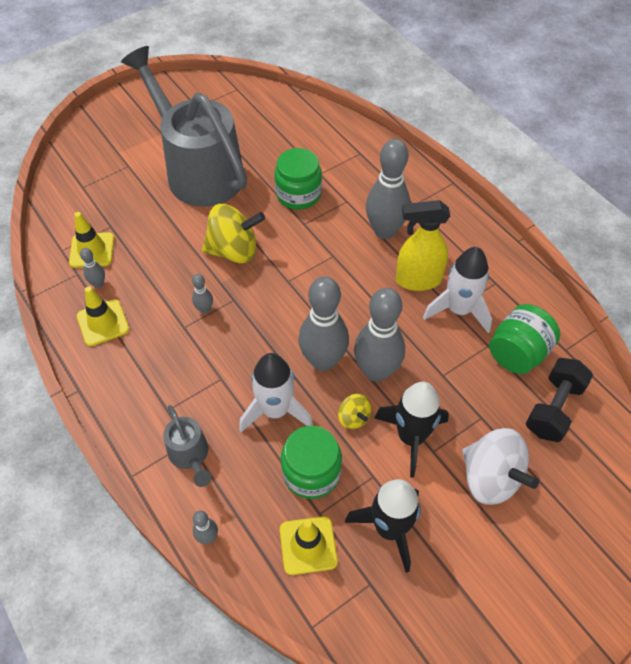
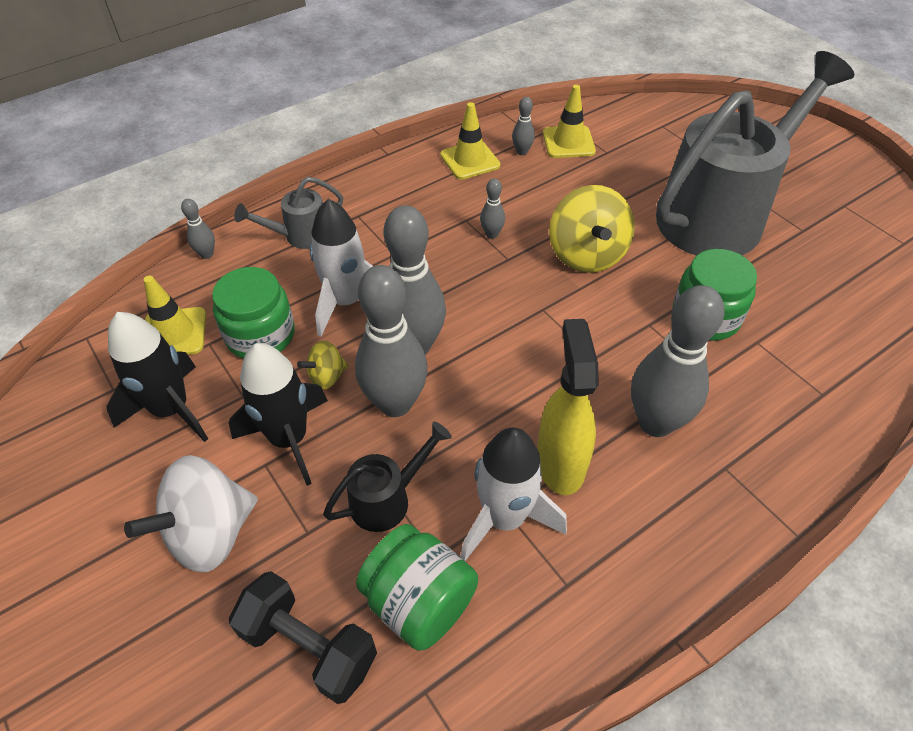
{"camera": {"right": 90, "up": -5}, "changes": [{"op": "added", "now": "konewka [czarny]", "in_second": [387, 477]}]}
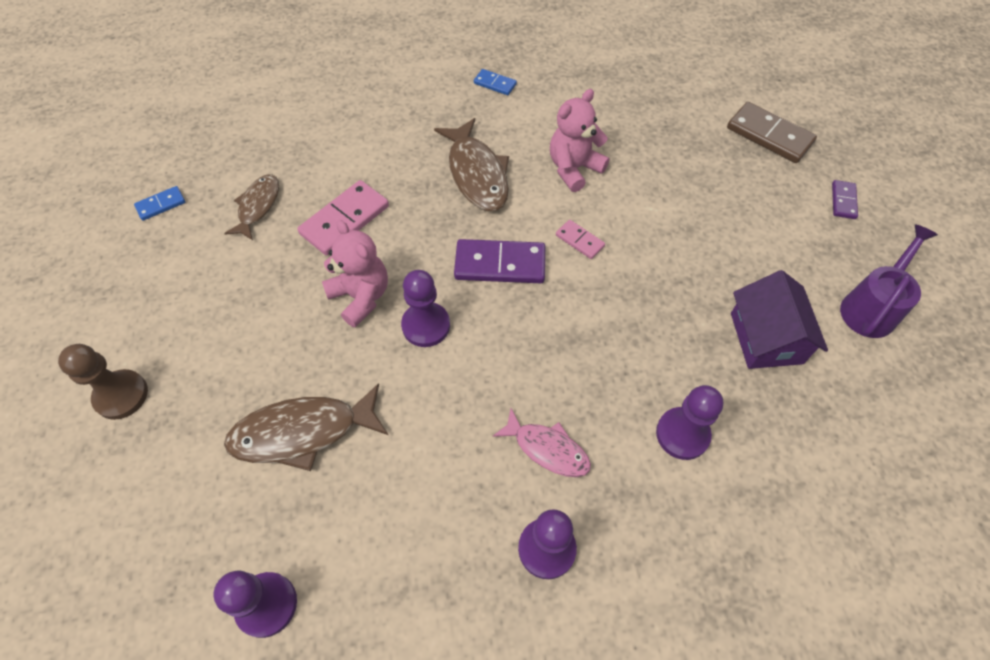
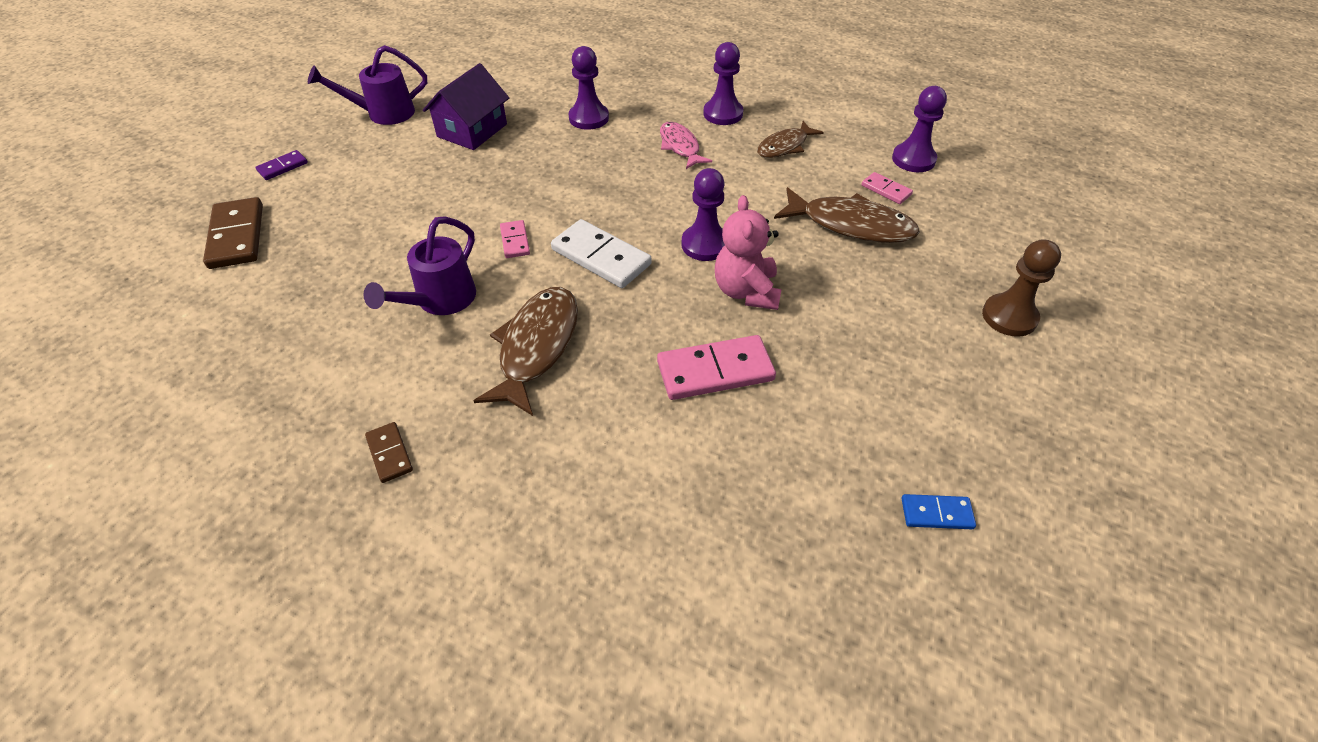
{"camera": {"right": -145, "up": -10}, "changes": [{"op": "recoloured", "was": "kostka domina [niebieski]", "now": "kostka domina [brązowy]", "in_first": [495, 82], "in_second": [389, 452]}, {"op": "replaced", "was": "miś [różowy]", "now": "konewka [fioletowy]", "in_first": [579, 140], "in_second": [419, 265]}, {"op": "moved", "was": "ryba [brązowy]", "in_first": [251, 207], "in_second": [790, 139]}, {"op": "recoloured", "was": "kostka domina [fioletowy]", "now": "kostka domina [biały]", "in_first": [499, 261], "in_second": [601, 253]}, {"op": "added", "now": "kostka domina [różowy]", "in_second": [887, 188]}]}
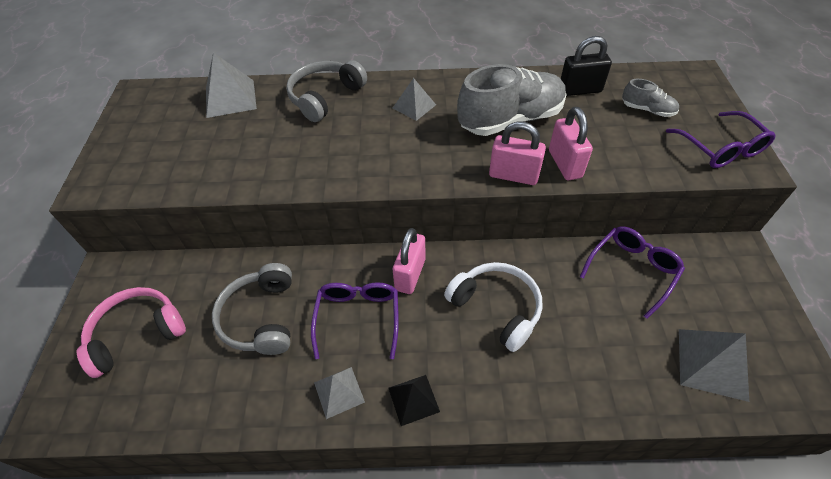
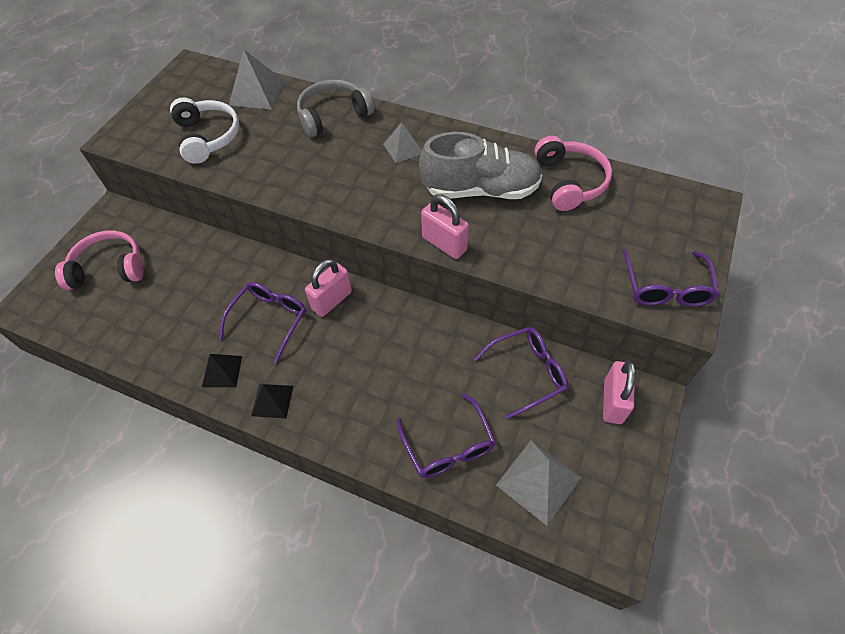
{"camera": {"right": 25, "up": 5}, "changes": [{"op": "replaced", "was": "kłódka [czarny]", "now": "słuchawki [różowy]", "in_first": [586, 66], "in_second": [573, 173]}, {"op": "removed", "was": "but [szary]", "in_first": [650, 98]}, {"op": "moved", "was": "kłódka [różowy]", "in_first": [571, 143], "in_second": [619, 392]}, {"op": "moved", "was": "słuchawki [biały]", "in_first": [493, 307], "in_second": [204, 130]}, {"op": "removed", "was": "słuchawki [szary]", "in_first": [252, 309]}, {"op": "recoloured", "was": "piramida [szary]", "now": "piramida [czarny]", "in_first": [339, 393], "in_second": [222, 370]}, {"op": "added", "now": "okulary [fioletowy]", "in_second": [446, 435]}]}
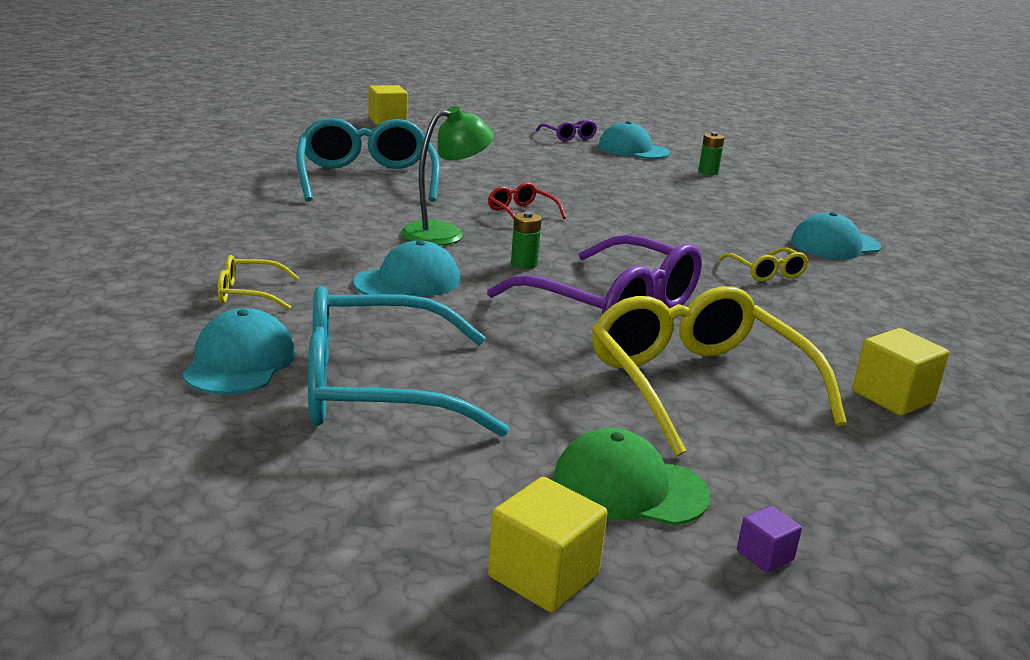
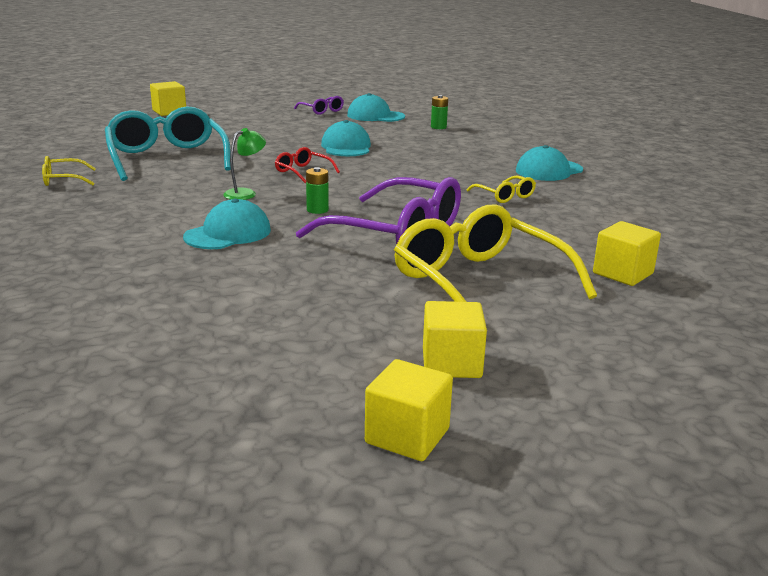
{"camera": {"right": -10, "up": 0}, "changes": [{"op": "resized", "was": "lampka [zielony]", "in_first": [447, 176], "in_second": [244, 164], "ratio": 0.63}, {"op": "moved", "was": "okulary [żółty]", "in_first": [258, 282], "in_second": [69, 171]}, {"op": "removed", "was": "okulary [turkusowy]", "in_first": [408, 361]}, {"op": "moved", "was": "czapka [turkusowy]", "in_first": [238, 351], "in_second": [346, 138]}, {"op": "replaced", "was": "czapka [zielony]", "now": "sześcian [żółty]", "in_first": [632, 477], "in_second": [455, 339]}, {"op": "removed", "was": "sześcian [fioletowy]", "in_first": [769, 539]}]}
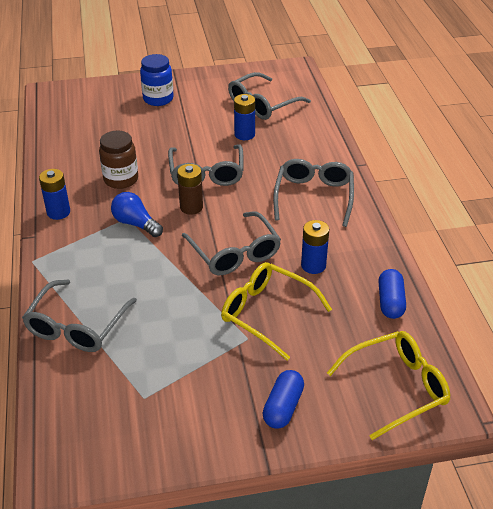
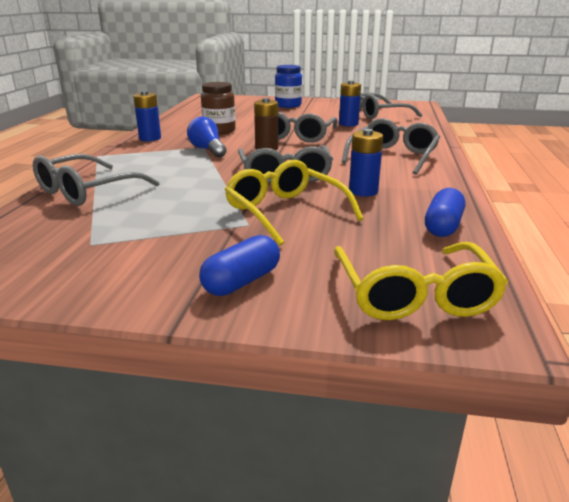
{"camera": {"right": 20, "up": -15}, "changes": [{"op": "turned", "was": "okulary [żółty]", "in_first": [388, 385], "in_second": [421, 281], "clockwise": 90}]}
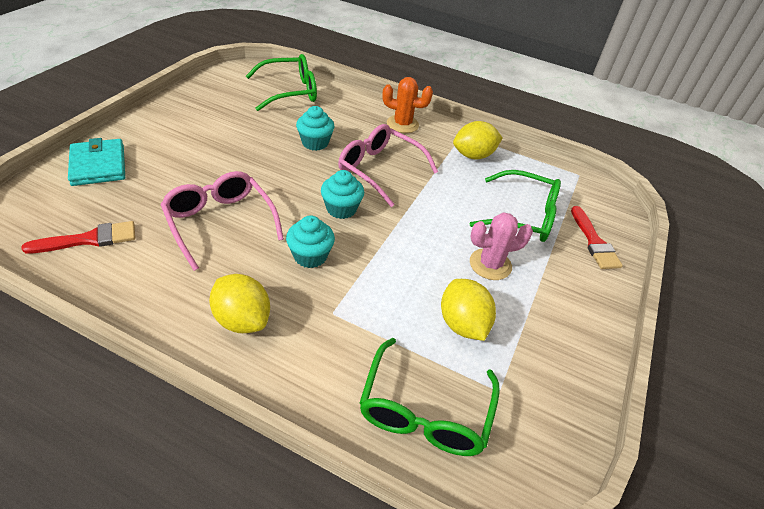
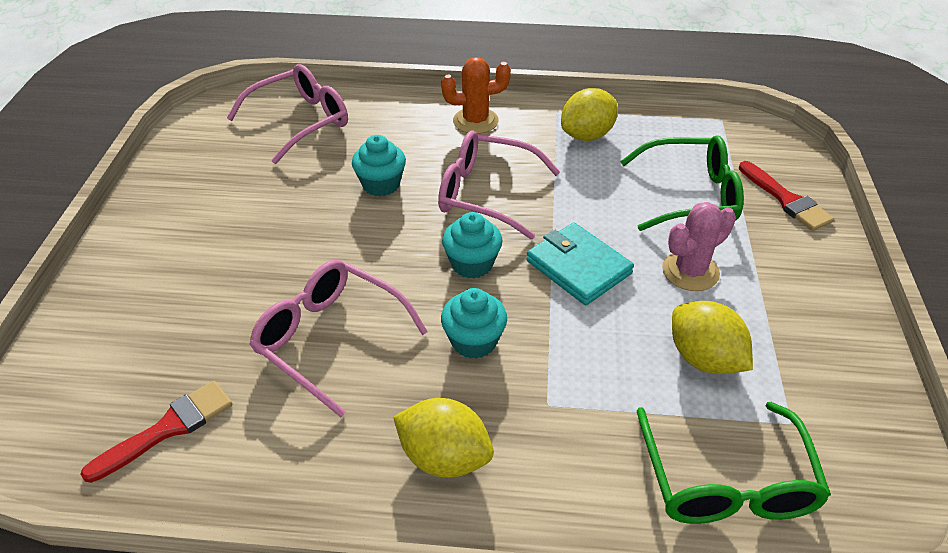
{"camera": {"right": -15, "up": 0}, "changes": [{"op": "recoloured", "was": "okulary [zielony]", "now": "okulary [różowy]", "in_first": [281, 82], "in_second": [287, 114]}, {"op": "moved", "was": "portfel [turkusowy]", "in_first": [96, 162], "in_second": [580, 263]}]}
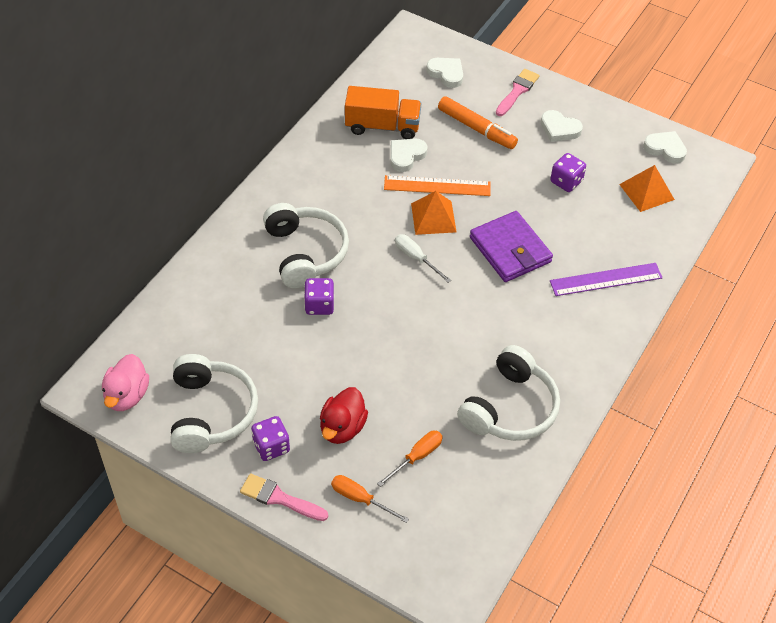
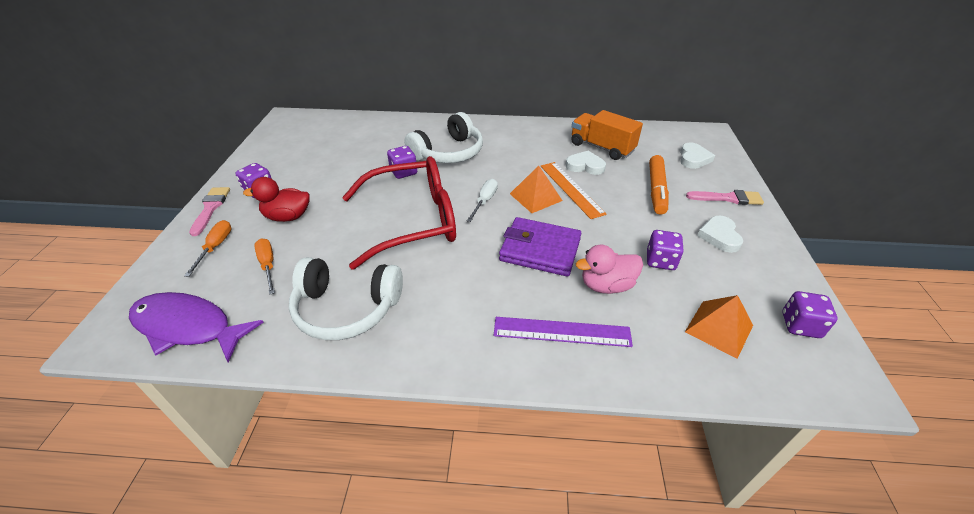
{"camera": {"right": 65, "up": -10}, "changes": [{"op": "turned", "was": "ciężarówka [pomarańczowy]", "in_first": [383, 112], "in_second": [607, 135], "clockwise": 150}, {"op": "replaced", "was": "serce [biały]", "now": "kostka do gry [fioletowy]", "in_first": [665, 147], "in_second": [810, 314]}, {"op": "turned", "was": "portfel [fioletowy]", "in_first": [511, 246], "in_second": [540, 247], "clockwise": 75}, {"op": "turned", "was": "linijka [fioletowy]", "in_first": [606, 279], "in_second": [563, 332], "clockwise": -45}, {"op": "moved", "was": "kaczka [różowy]", "in_first": [125, 382], "in_second": [609, 269]}, {"op": "removed", "was": "słuchawki [biały]", "in_first": [214, 403]}, {"op": "turned", "was": "śrubokręt [pomarańczowy]", "in_first": [410, 459], "in_second": [265, 266], "clockwise": -135}, {"op": "added", "now": "okulary [czerwony]", "in_second": [399, 212]}, {"op": "added", "now": "ryba [fioletowy]", "in_second": [196, 327]}]}
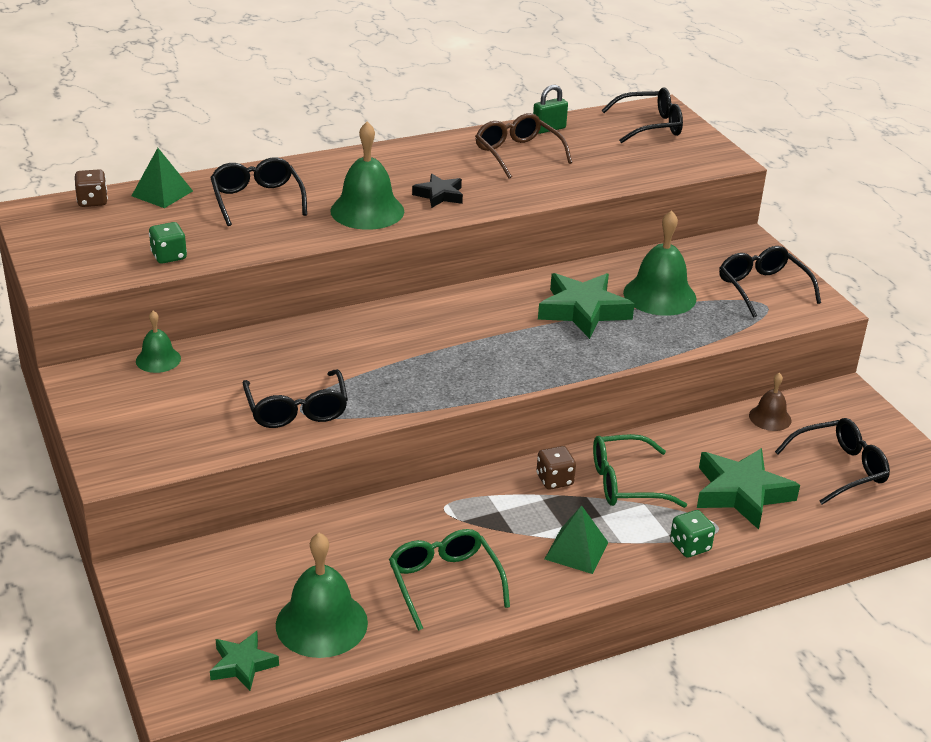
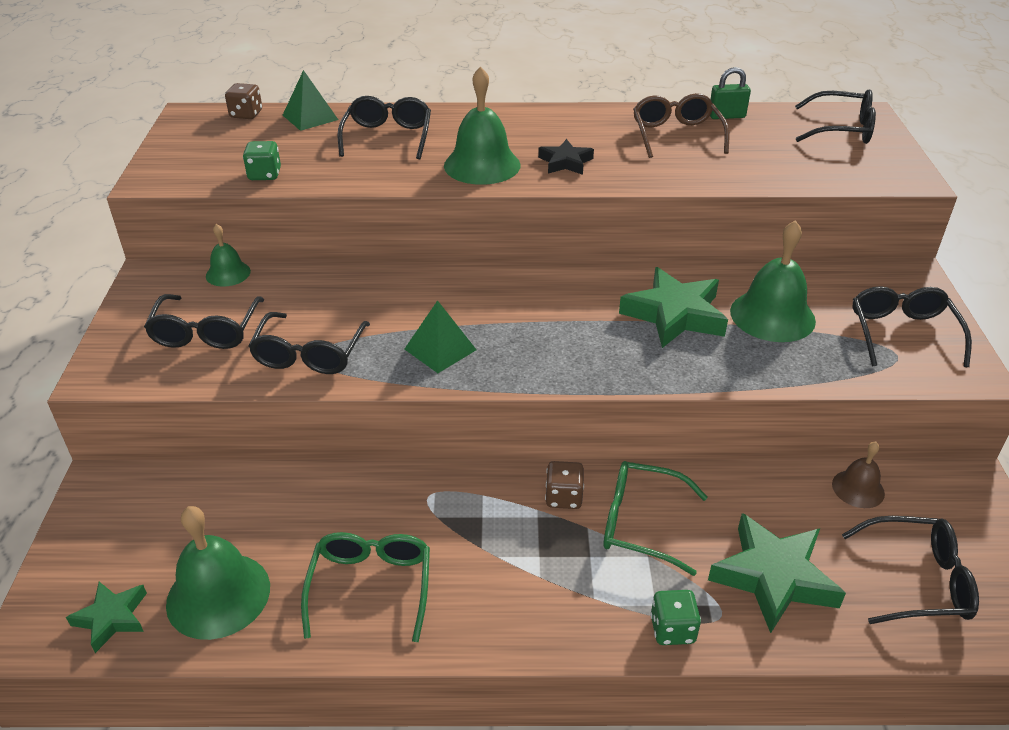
{"camera": {"right": 25, "up": 5}, "changes": [{"op": "moved", "was": "piramida [zielony]", "in_first": [576, 539], "in_second": [441, 336]}, {"op": "added", "now": "okulary [czarny]", "in_second": [204, 321]}]}
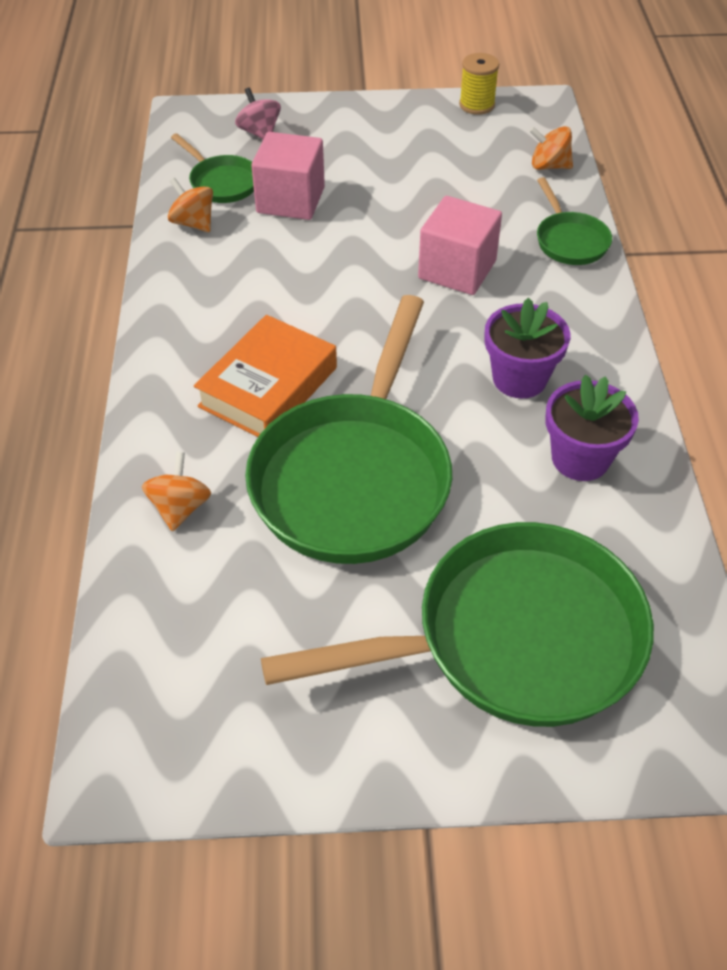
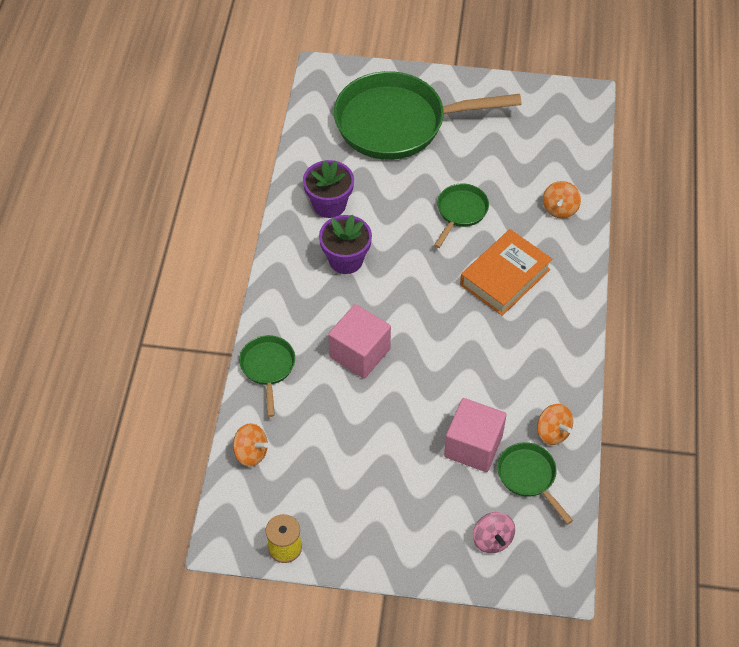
{"camera": {"right": -170, "up": 5}, "changes": [{"op": "resized", "was": "patelnia [zielony]", "in_first": [348, 429], "in_second": [461, 215], "ratio": 0.45}]}
